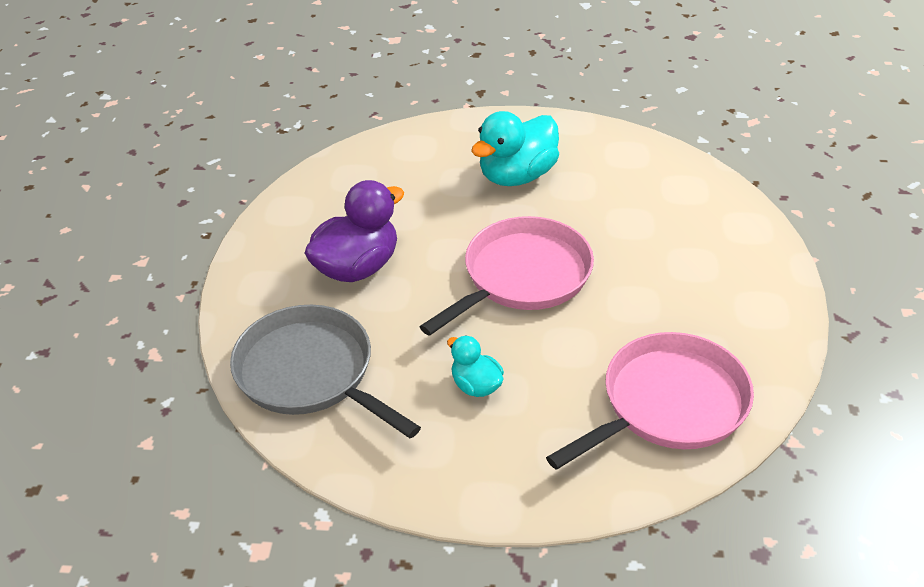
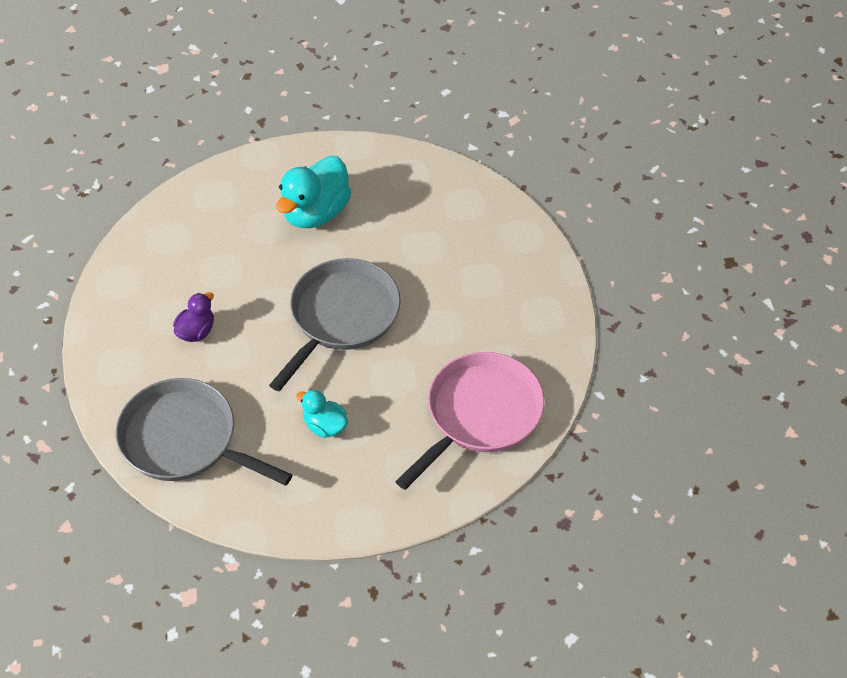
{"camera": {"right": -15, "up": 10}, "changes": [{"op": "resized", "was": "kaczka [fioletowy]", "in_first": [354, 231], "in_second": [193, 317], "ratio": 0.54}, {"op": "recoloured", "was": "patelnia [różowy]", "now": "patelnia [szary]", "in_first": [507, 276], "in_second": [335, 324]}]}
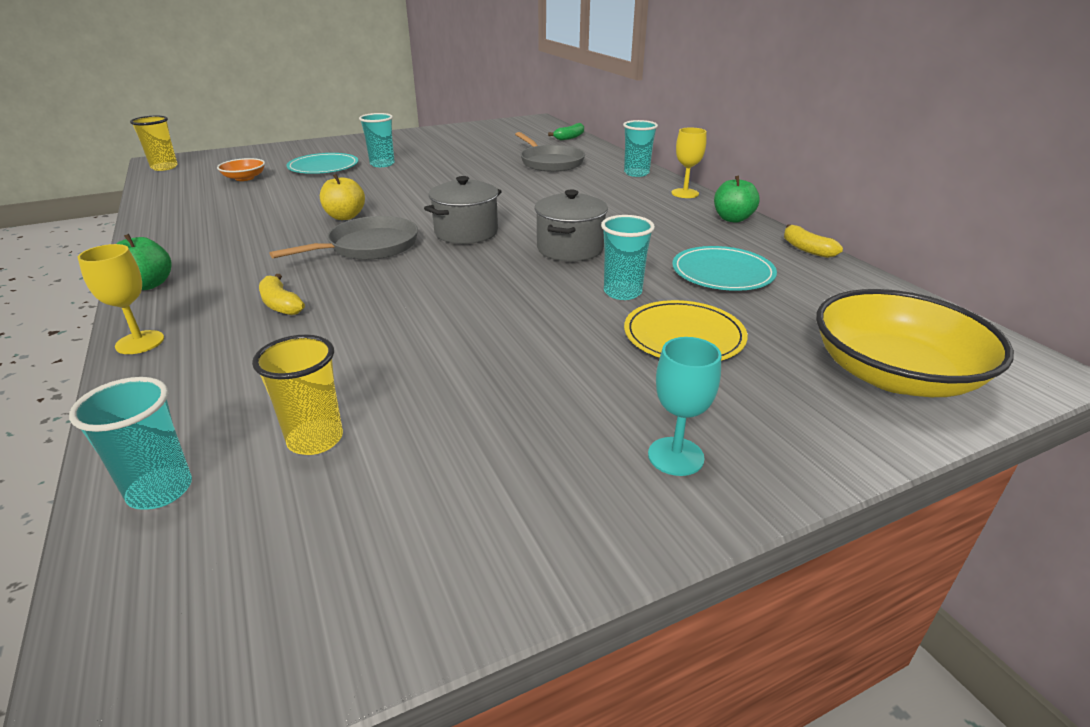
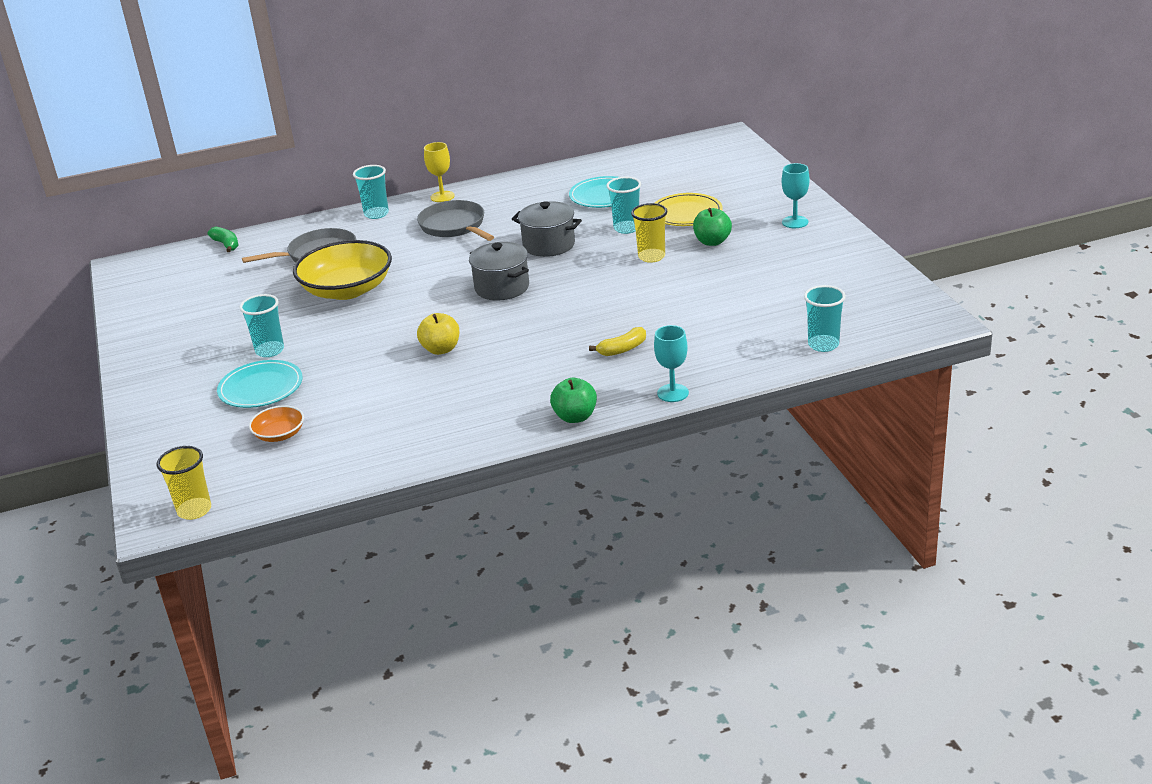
{"camera": {"right": -80, "up": 0}, "changes": [{"op": "moved", "was": "jabłko [zielony]", "in_first": [737, 199], "in_second": [712, 227]}, {"op": "moved", "was": "patelnia [szary]", "in_first": [343, 238], "in_second": [455, 220]}, {"op": "removed", "was": "banan [żółty]", "in_first": [813, 241]}, {"op": "recoloured", "was": "kielich [żółty]", "now": "kielich [turkusowy]", "in_first": [121, 299], "in_second": [671, 363]}, {"op": "moved", "was": "miska [żółty]", "in_first": [915, 343], "in_second": [342, 270]}, {"op": "moved", "was": "szklanka [żółty]", "in_first": [297, 395], "in_second": [649, 233]}]}
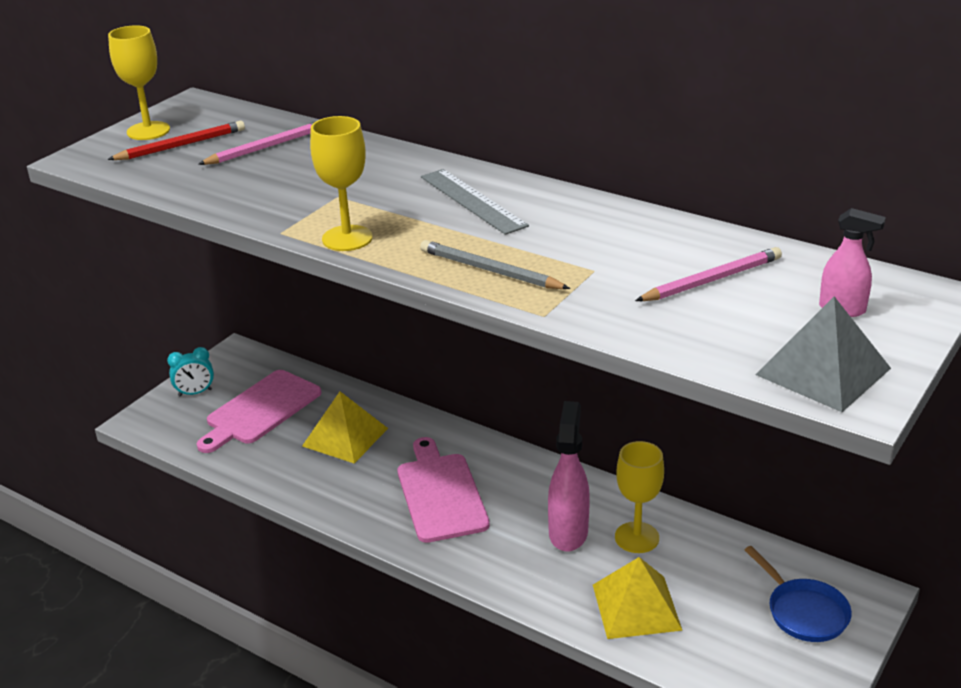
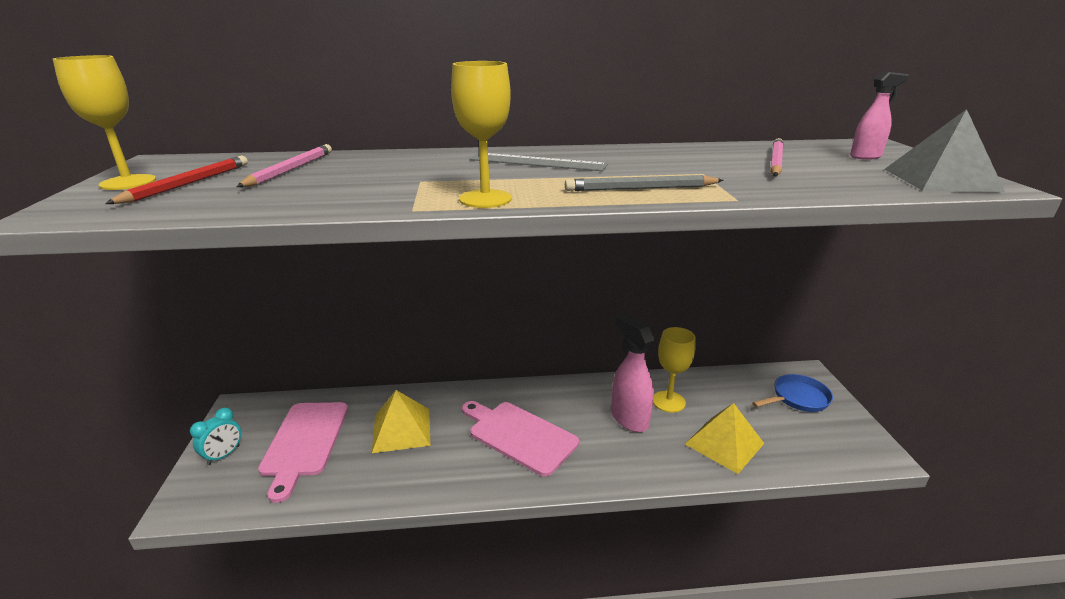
{"camera": {"right": -40, "up": -5}, "changes": [{"op": "turned", "was": "patelnia [niebieski]", "in_first": [798, 594], "in_second": [792, 393], "clockwise": -45}]}
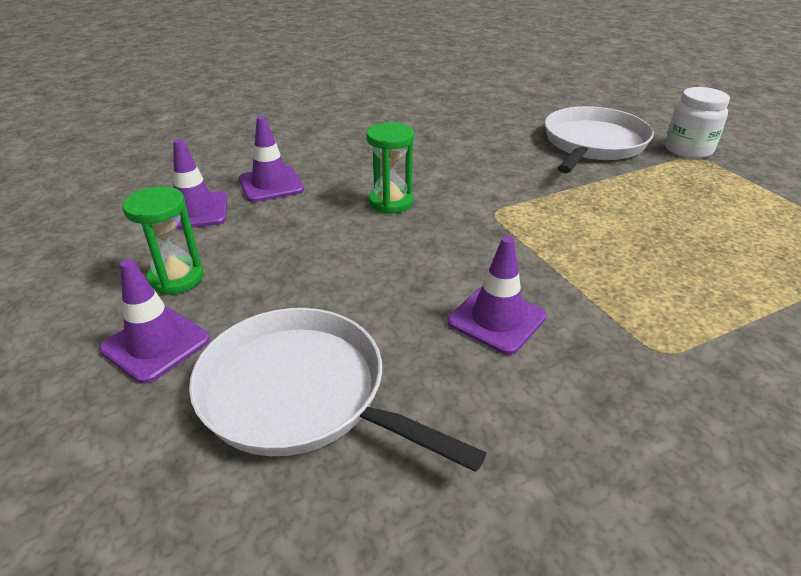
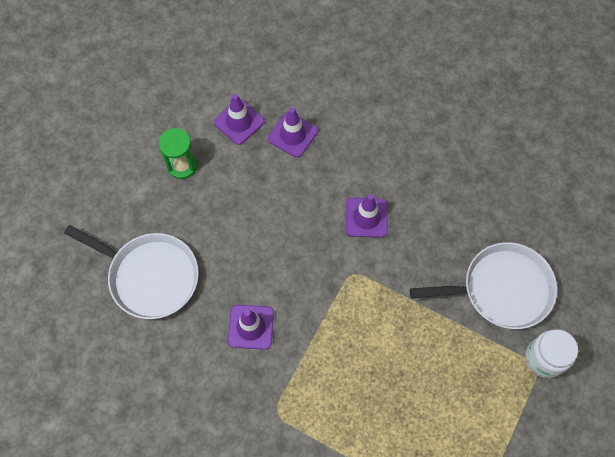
{"camera": {"right": 55, "up": 30}, "changes": [{"op": "removed", "was": "klepsydra [zielony]", "in_first": [390, 168]}, {"op": "moved", "was": "pachołek [fioletowy]", "in_first": [154, 321], "in_second": [367, 216]}, {"op": "turned", "was": "patelnia [biały]", "in_first": [337, 390], "in_second": [131, 272], "clockwise": 120}]}
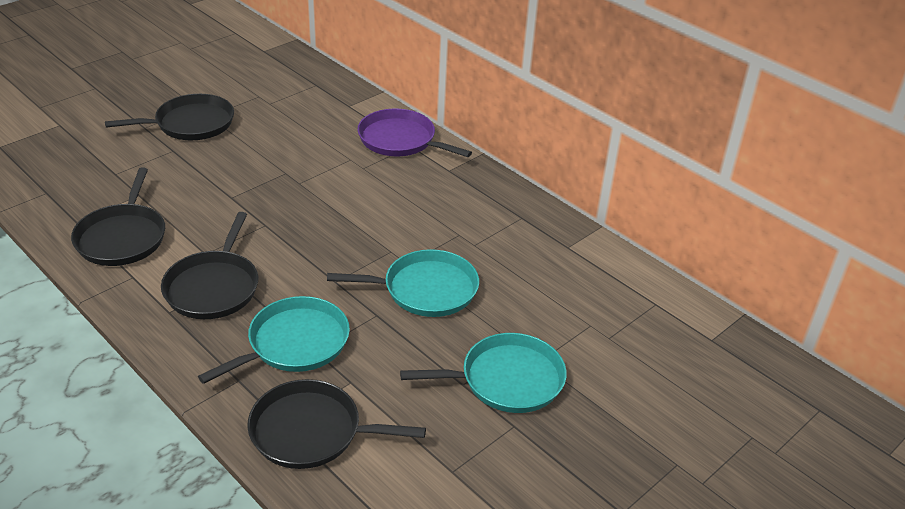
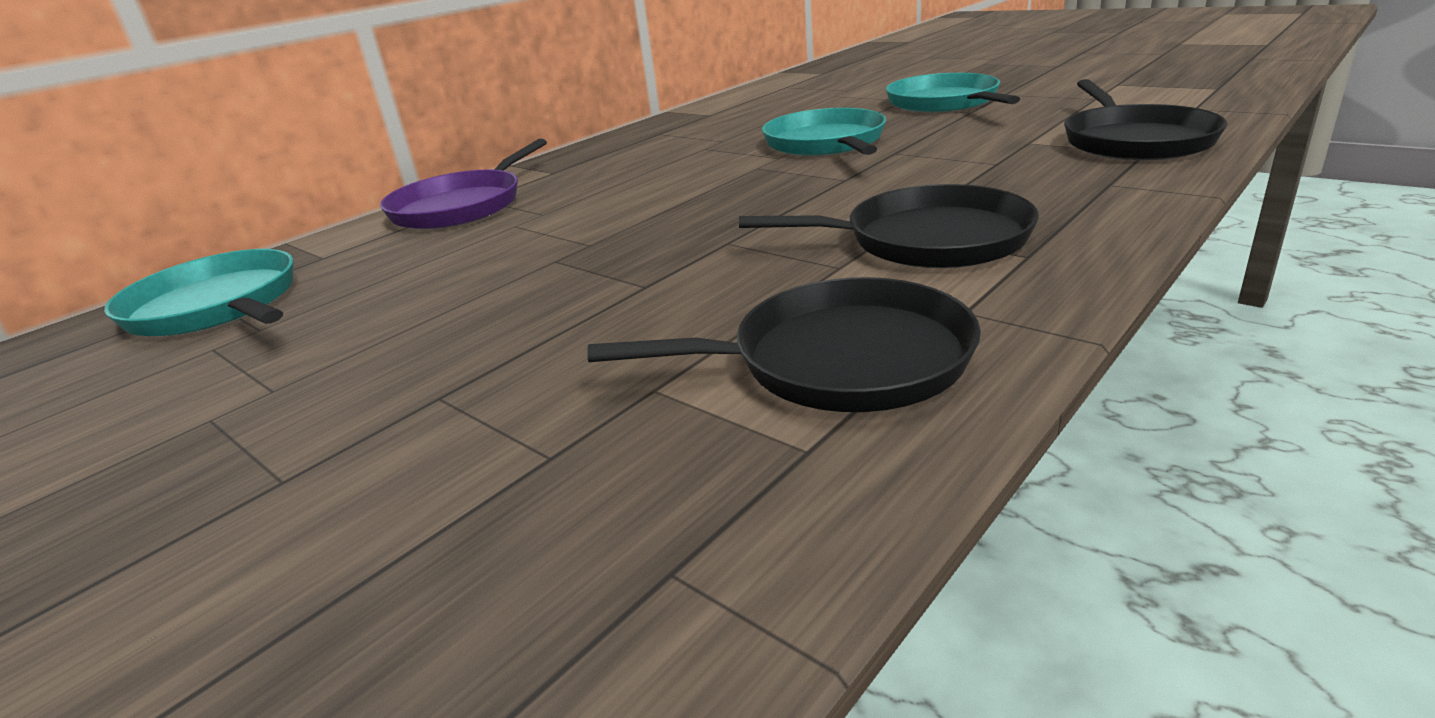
{"camera": {"right": -90, "up": -10}, "changes": [{"op": "removed", "was": "patelnia [czarny]", "in_first": [169, 117]}, {"op": "moved", "was": "patelnia [turkusowy]", "in_first": [274, 340], "in_second": [198, 292]}]}
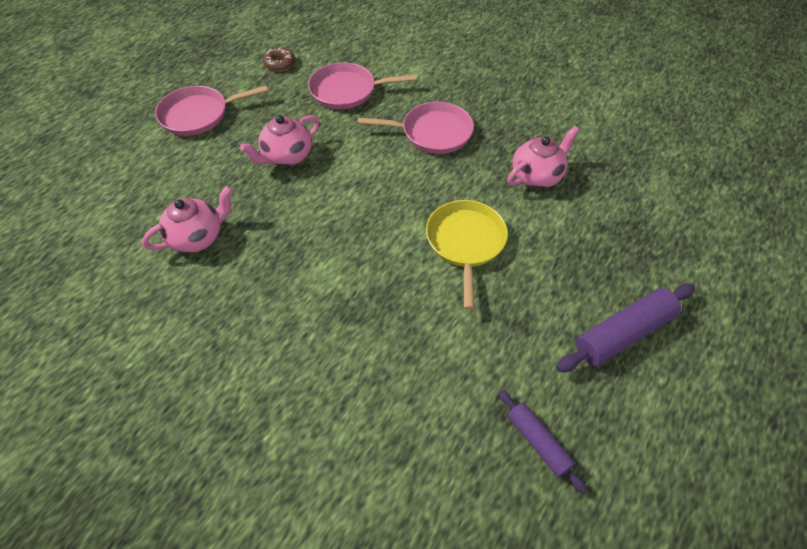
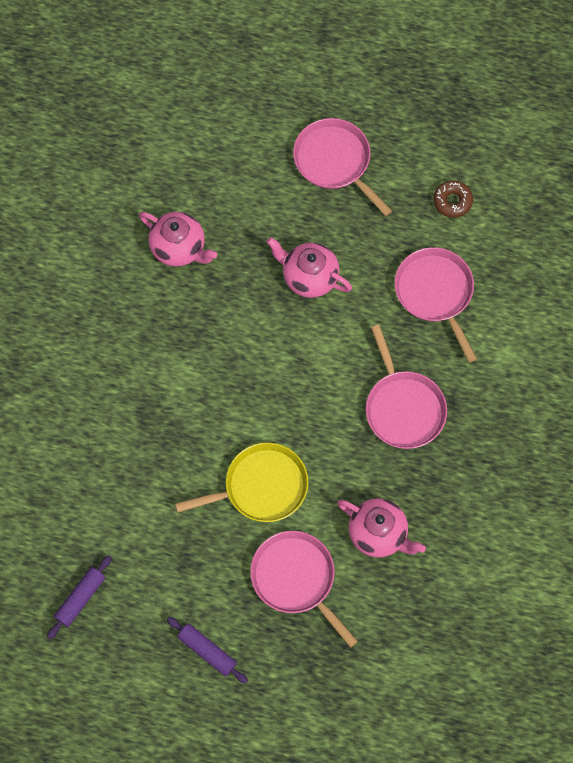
{"camera": {"right": 70, "up": 15}, "changes": [{"op": "resized", "was": "wałek do ciasta [fioletowy]", "in_first": [625, 328], "in_second": [207, 650], "ratio": 0.61}, {"op": "added", "now": "patelnia [różowy]", "in_second": [304, 589]}]}
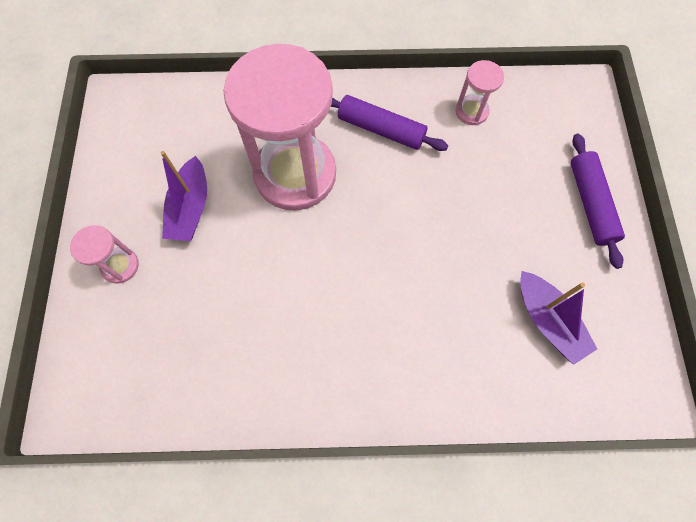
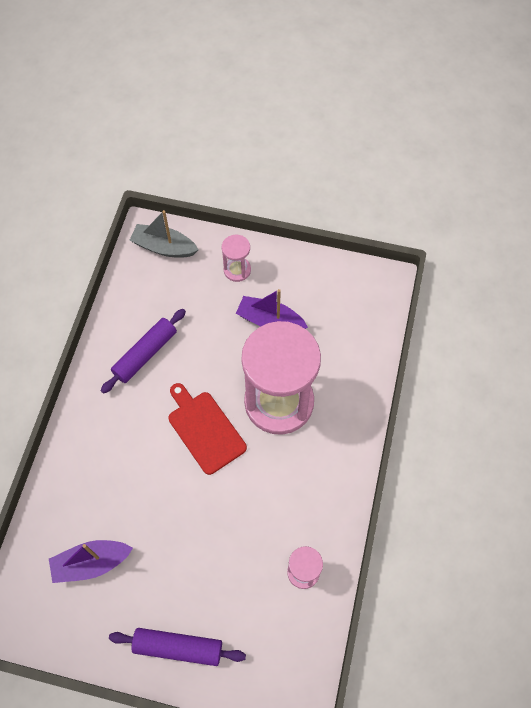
{"camera": {"right": 105, "up": -5}, "changes": [{"op": "moved", "was": "wałek do ciasta [fioletowy]", "in_first": [389, 123], "in_second": [143, 351]}, {"op": "added", "now": "łódka [szary]", "in_second": [164, 233]}, {"op": "added", "now": "deska do krojenia [czerwony]", "in_second": [207, 429]}]}
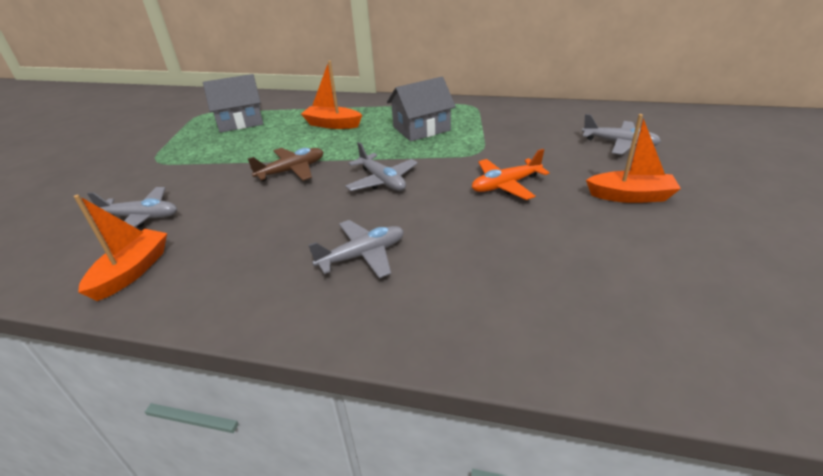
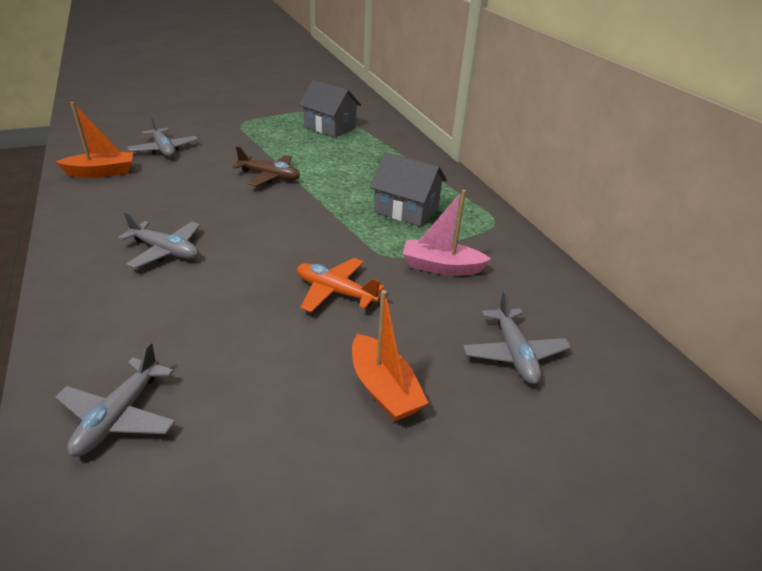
{"camera": {"right": 50, "up": 0}, "changes": [{"op": "removed", "was": "łódka [pomarańczowy]", "in_first": [331, 95]}, {"op": "moved", "was": "samolot [szary]", "in_first": [381, 166], "in_second": [115, 399]}, {"op": "added", "now": "łódka [różowy]", "in_second": [447, 233]}]}
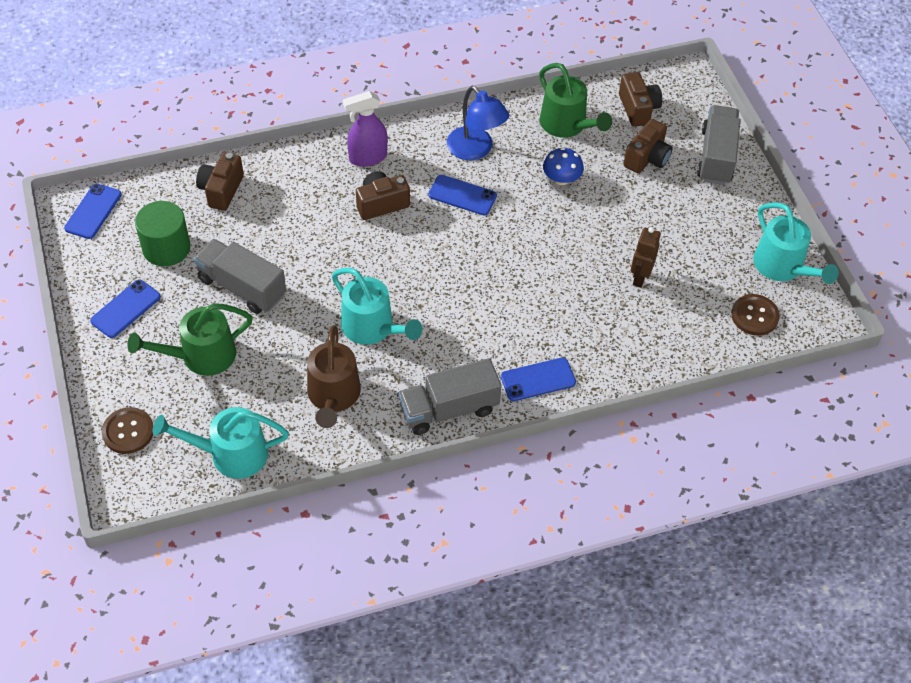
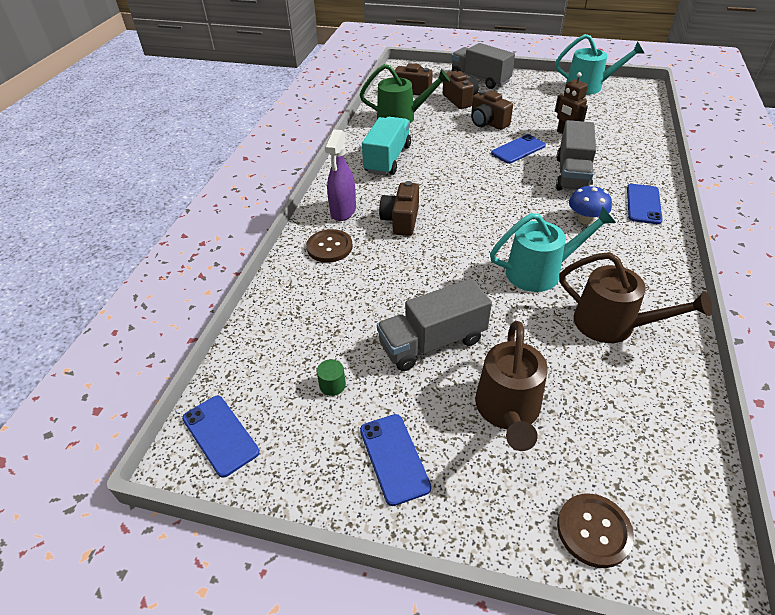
{"camera": {"right": -55, "up": -10}, "changes": [{"op": "replaced", "was": "lampka [niebieski]", "now": "ciężarówka [turkusowy]", "in_first": [478, 123], "in_second": [386, 146]}, {"op": "moved", "was": "grzyb [niebieski]", "in_first": [563, 166], "in_second": [590, 204]}, {"op": "moved", "was": "aparat fotograficzny [brązowy]", "in_first": [220, 181], "in_second": [492, 110]}, {"op": "moved", "was": "telefon [niebieski]", "in_first": [462, 195], "in_second": [518, 149]}, {"op": "resized", "was": "walec [zielony]", "in_first": [162, 233], "in_second": [331, 377], "ratio": 0.44}, {"op": "moved", "was": "guzik [brązowy]", "in_first": [755, 315], "in_second": [329, 246]}, {"op": "recoloured", "was": "konewka [zielony]", "now": "konewka [brązowy]", "in_first": [190, 339], "in_second": [511, 386]}, {"op": "moved", "was": "ciężarówka [szary]", "in_first": [450, 396], "in_second": [576, 155]}, {"op": "removed", "was": "konewka [turkusowy]", "in_first": [221, 443]}]}
